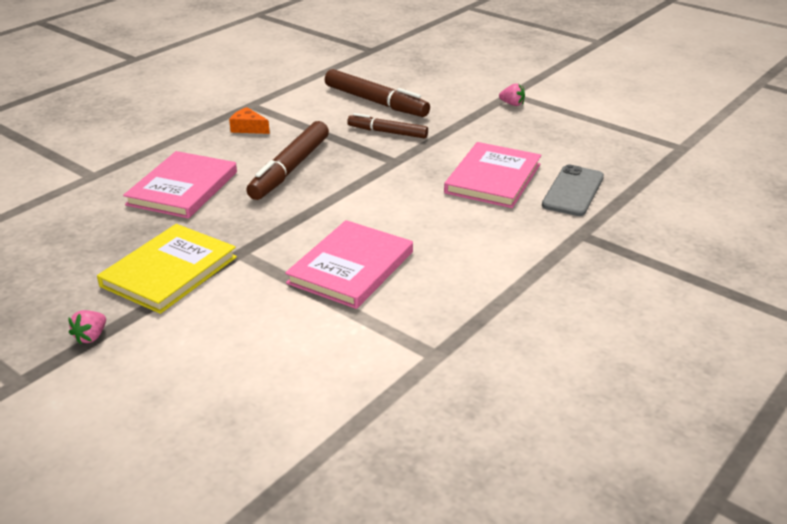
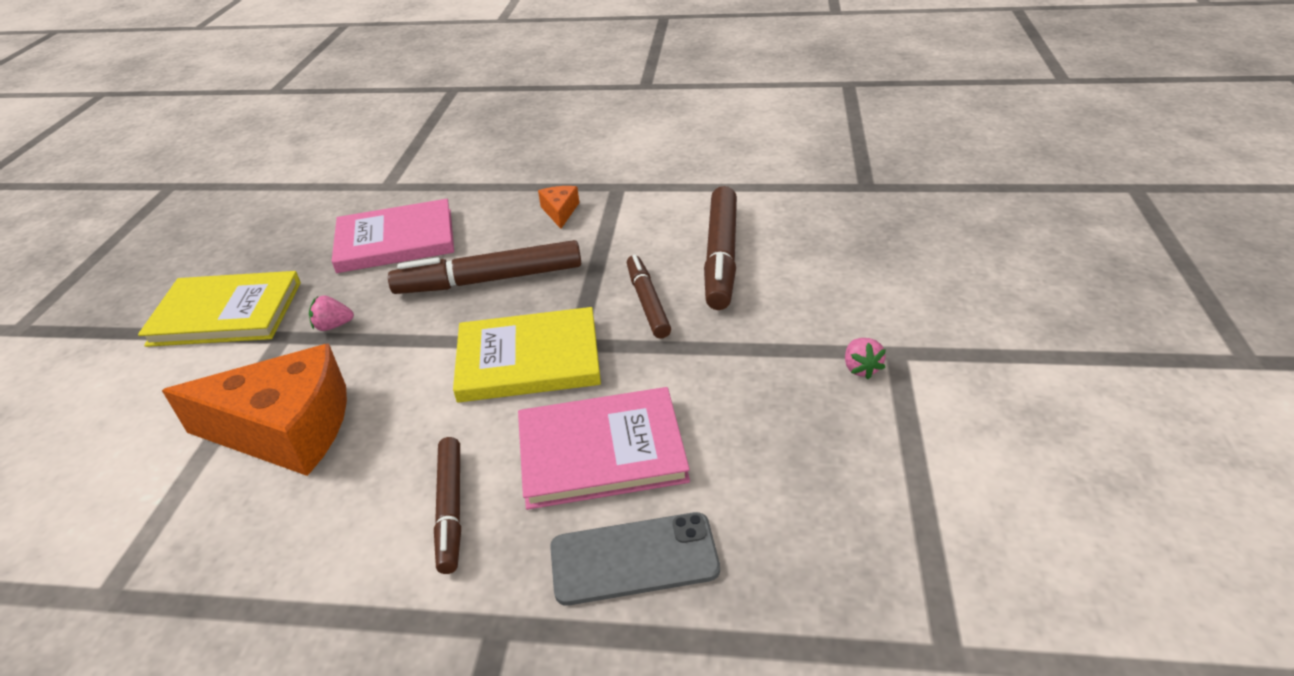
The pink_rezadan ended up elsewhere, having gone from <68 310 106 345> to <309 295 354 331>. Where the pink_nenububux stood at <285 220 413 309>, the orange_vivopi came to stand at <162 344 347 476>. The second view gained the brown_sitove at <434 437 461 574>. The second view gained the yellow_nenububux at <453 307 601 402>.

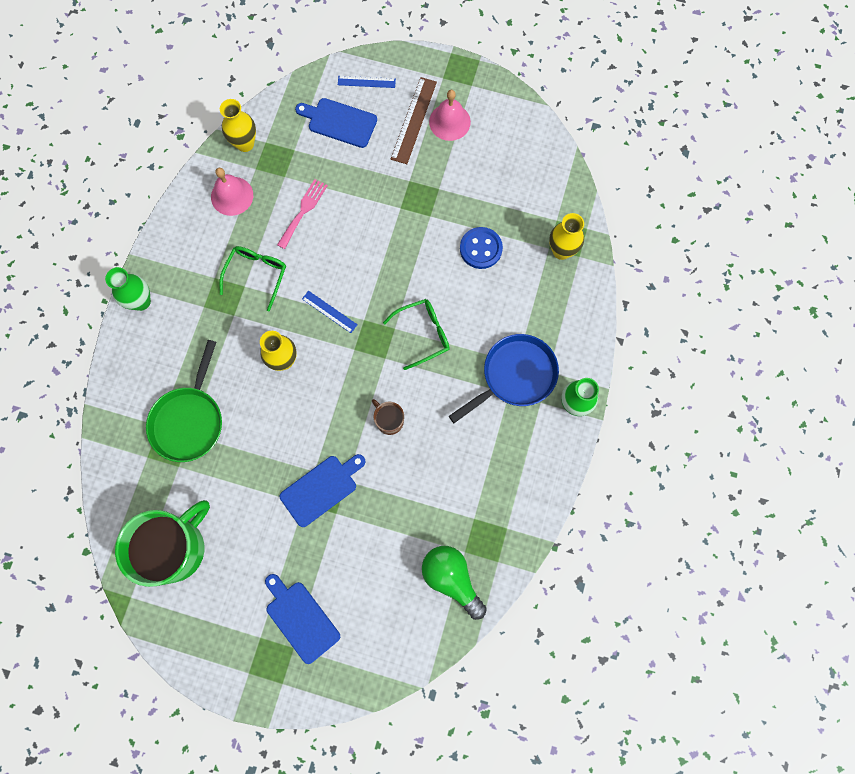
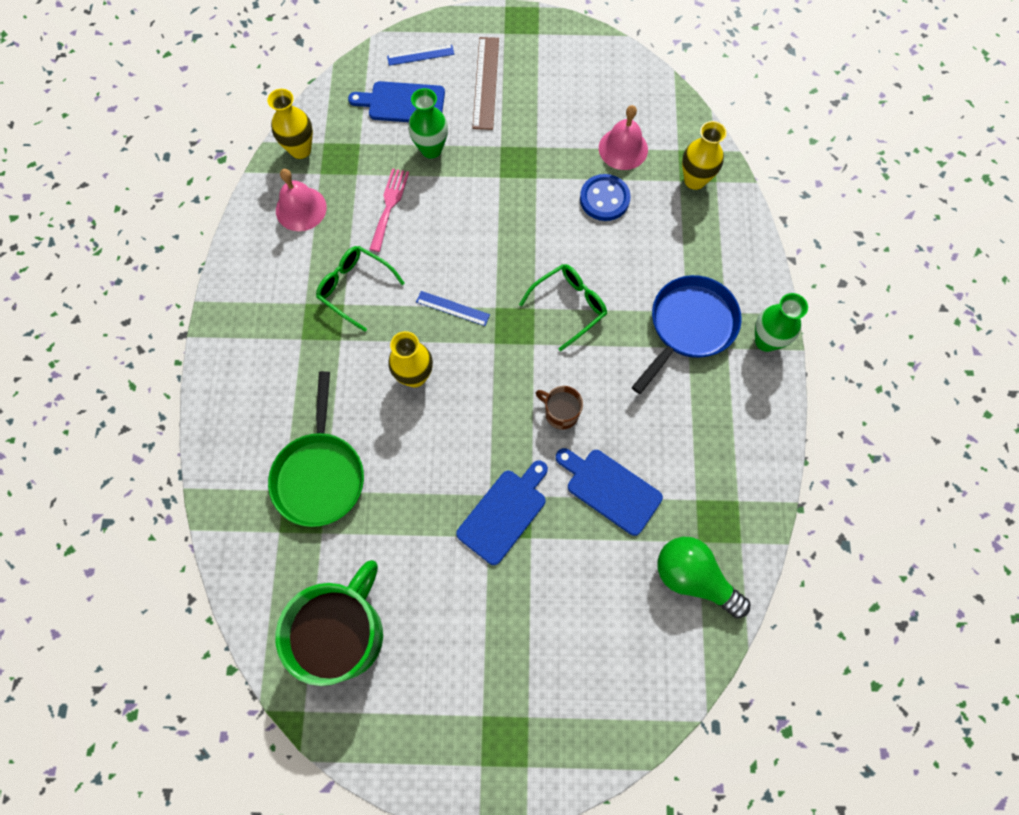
The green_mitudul ended up elsewhere, having gone from <105 267 151 311> to <408 88 448 158>. The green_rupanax at <219 246 286 311> ended up facing another way, 60 degrees counterclockwise from before. The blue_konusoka ended up elsewhere, having gone from <265 574 340 664> to <556 448 663 536>. The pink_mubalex ended up elsewhere, having gone from <429 90 471 141> to <599 105 648 170>.

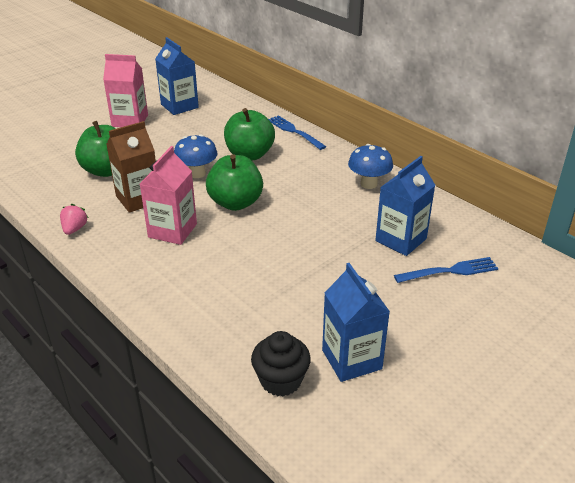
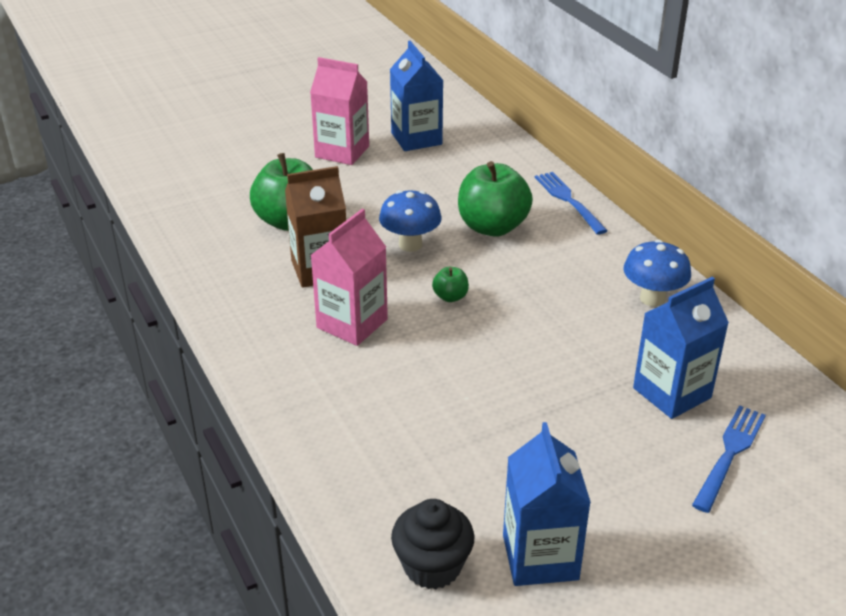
The second view lost the pink_rezadan at <60 204 88 235>. The size of the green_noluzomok at <206 154 263 211> changed by a factor of 0.45. The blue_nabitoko at <394 257 498 283> ended up facing another way, 60 degrees counterclockwise from before.

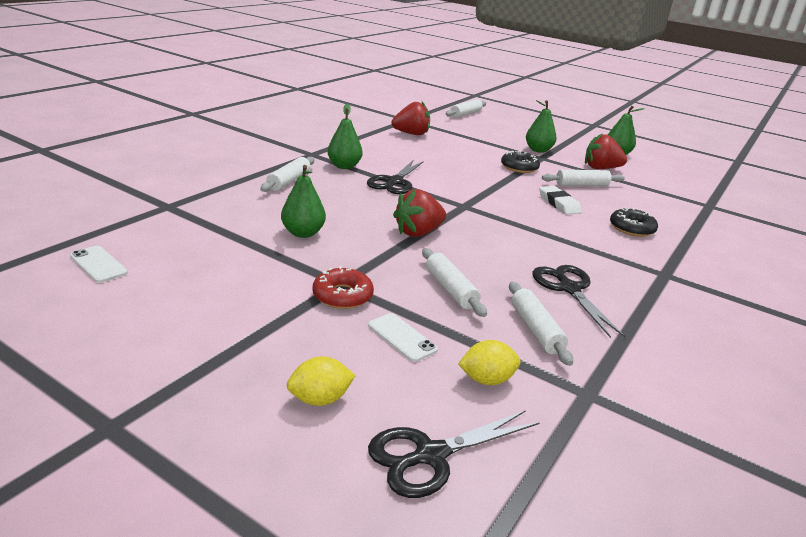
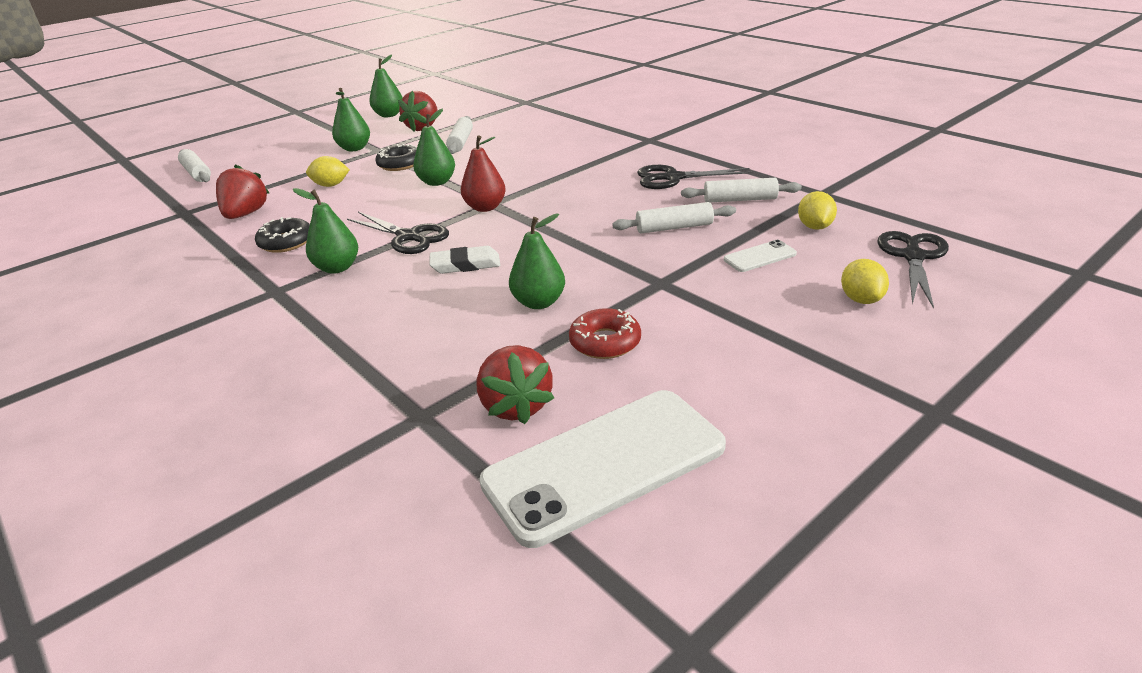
The size of the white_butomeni at <70 246 128 283> changed by a factor of 2.36. The second view lost the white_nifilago at <260 157 315 192>. The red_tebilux ended up elsewhere, having gone from <313 266 374 309> to <569 308 641 359>. The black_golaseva at <368 410 540 498> ended up facing another way, 150 degrees counterclockwise from before. The red_rezadan ended up elsewhere, having gone from <393 189 446 237> to <476 345 554 424>. The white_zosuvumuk ended up elsewhere, having gone from <539 186 582 215> to <429 246 500 274>. The black_tebilux ended up elsewhere, having gone from <610 208 658 237> to <255 217 310 253>. The second view gained the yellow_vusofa at <306 156 350 187>. The second view gained the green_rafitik at <413 109 455 186>. The second view gained the red_rafitik at <461 135 506 212>.

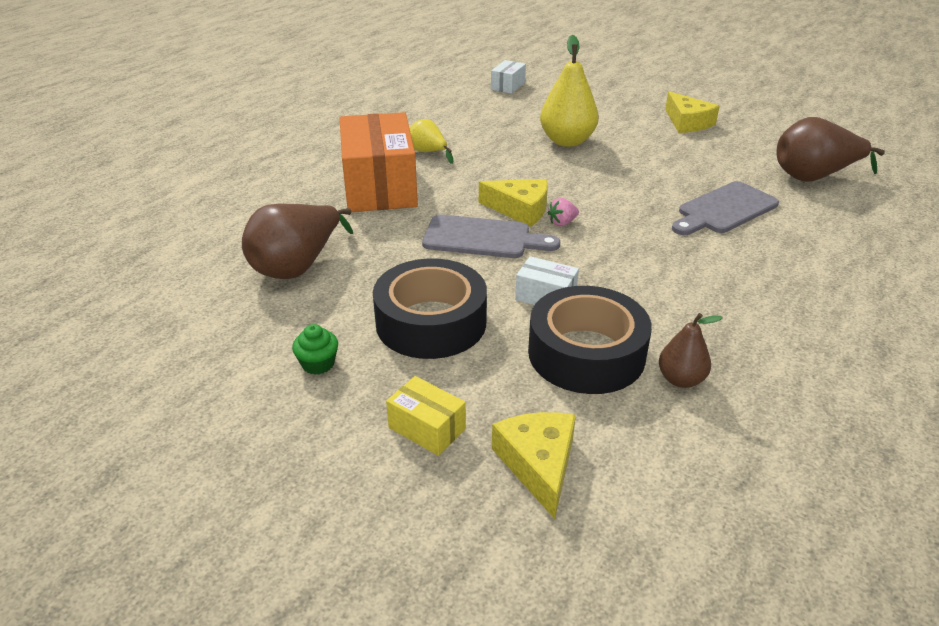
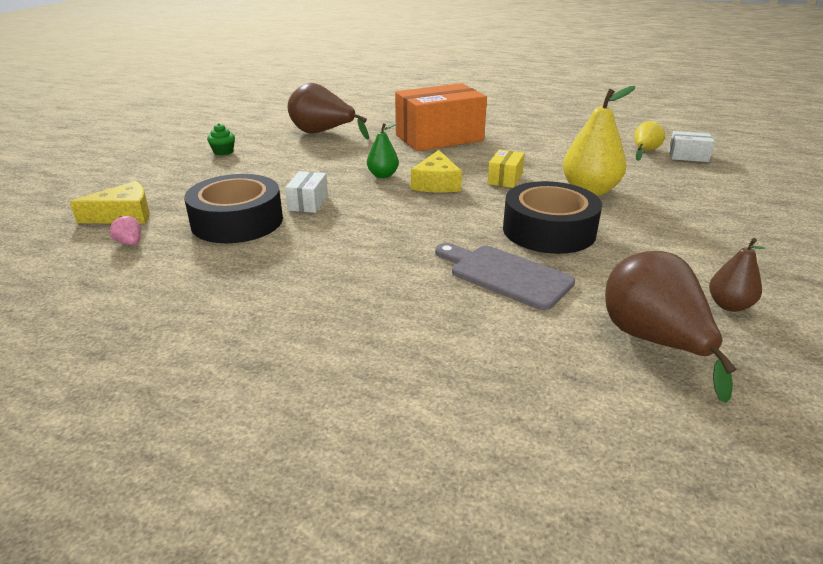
The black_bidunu ended up elsewhere, having gone from <373 258 487 359> to <503 181 602 254>. The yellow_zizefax ended up elsewhere, having gone from <386 376 466 456> to <487 149 525 188>. The yellow_rafitik ended up elsewhere, having gone from <410 119 454 164> to <634 121 665 161>. Where the grey_konusoka stood at <422 215 560 258>, the green_rafitik came to stand at <367 123 399 178>. The pink_rezadan ended up elsewhere, having gone from <548 198 579 226> to <110 216 141 245>. The brown_rafitik ended up elsewhere, having gone from <659 313 723 388> to <709 238 765 312>. The second view lost the yellow_vivopi at <665 91 720 133>.

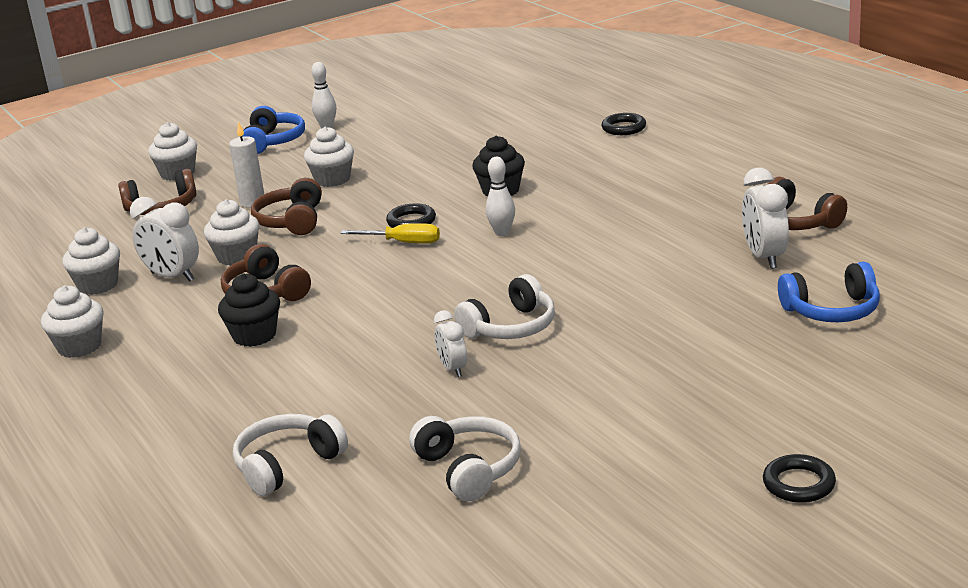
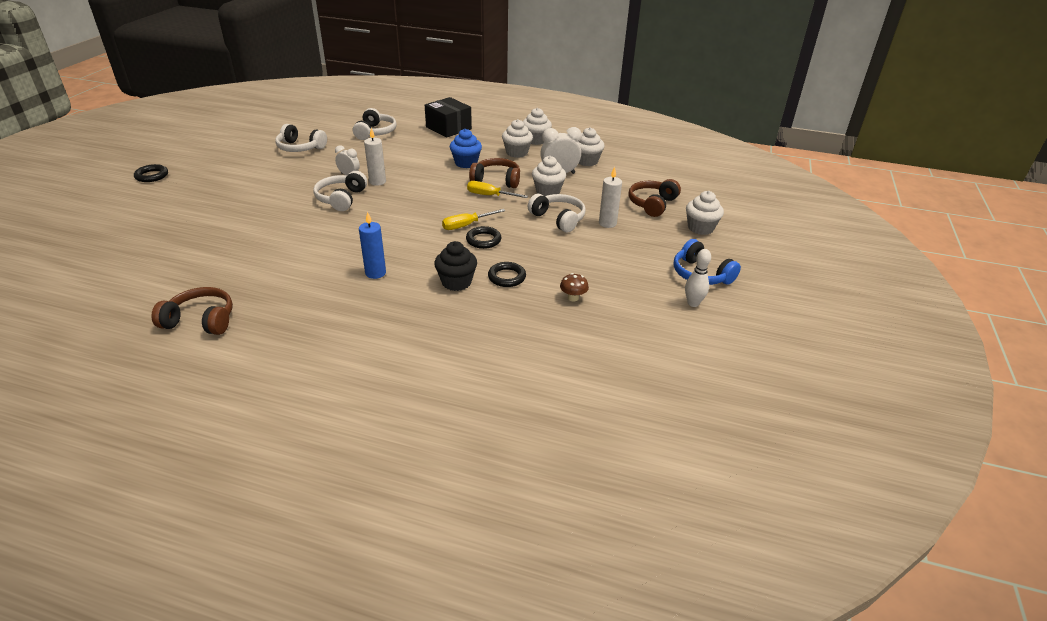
What was the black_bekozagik at <218 273 280 347> turned into the blue_bekozagik at <450 129 482 168>. What was the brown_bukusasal at <251 178 322 235> turned into the white_bukusasal at <528 194 586 232>. The white_bekozagik ended up elsewhere, having gone from <304 126 354 187> to <502 119 533 158>. The second view lost the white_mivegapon at <486 157 515 236>. The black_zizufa ended up elsewhere, having gone from <602 113 646 135> to <488 262 526 287>. The second view lost the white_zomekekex at <742 168 789 269>. The second view lost the blue_bukusasal at <778 262 880 322>. The second view gained the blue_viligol at <359 212 386 279>. The second view gained the white_viligol at <364 128 386 186>. The second view gained the black_zizefax at <425 97 472 138>. The second view gained the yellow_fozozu at <467 181 528 198>. The second view gained the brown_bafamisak at <560 273 589 301>.

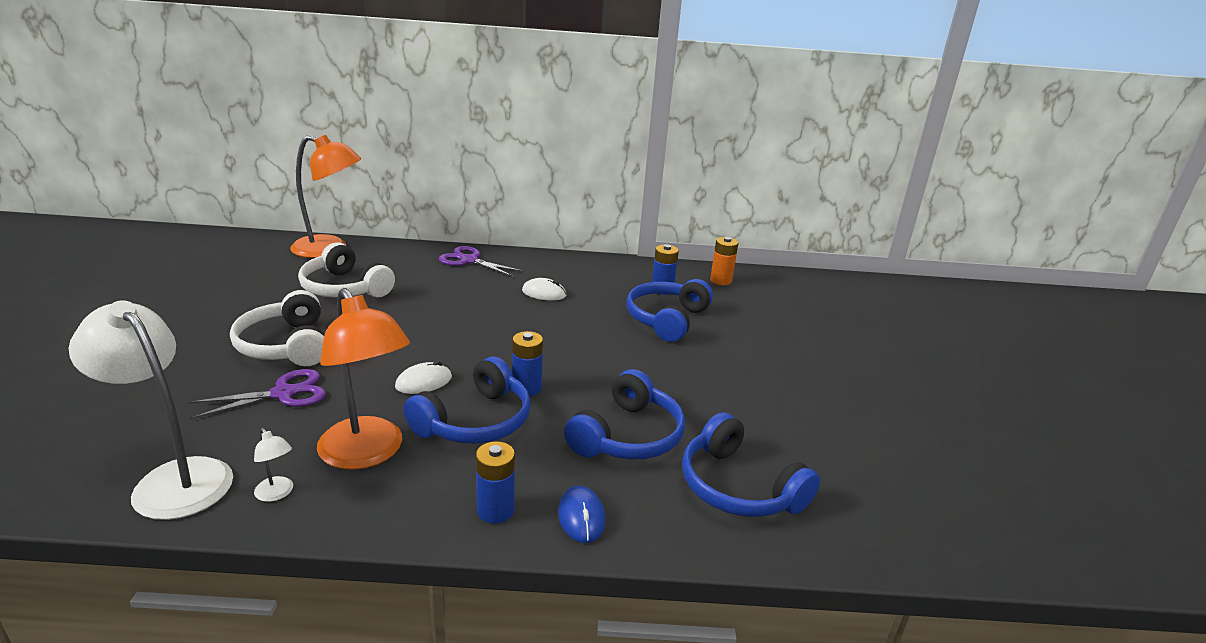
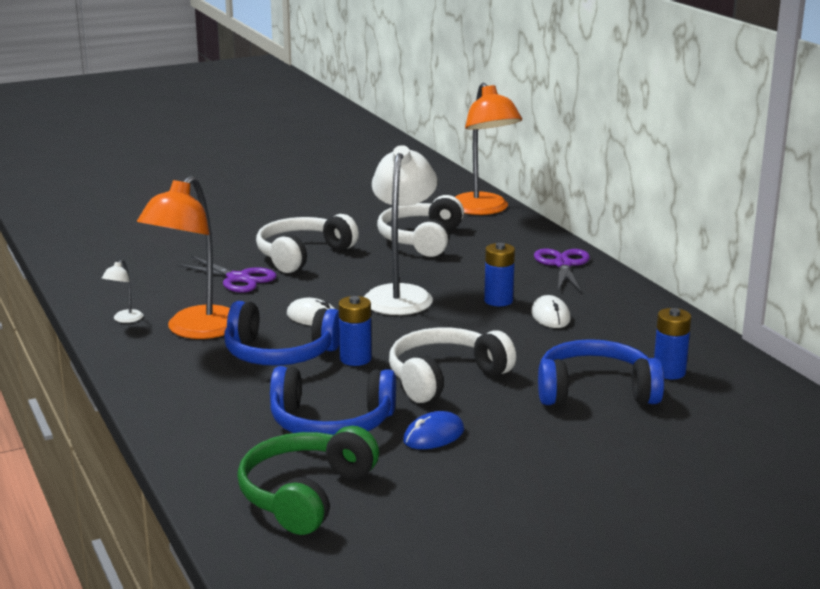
The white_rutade ended up elsewhere, having gone from <68 300 233 520> to <364 145 437 315>. The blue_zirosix ended up elsewhere, having gone from <476 441 515 524> to <484 243 515 306>. The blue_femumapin ended up elsewhere, having gone from <558 486 606 543> to <403 411 464 449>. What was the blue_bukusasal at <682 412 820 517> turned into the green_bukusasal at <237 426 379 535>. The second view lost the orange_zirosix at <710 237 738 285>. The second view gained the white_bukusasal at <389 328 516 403>.

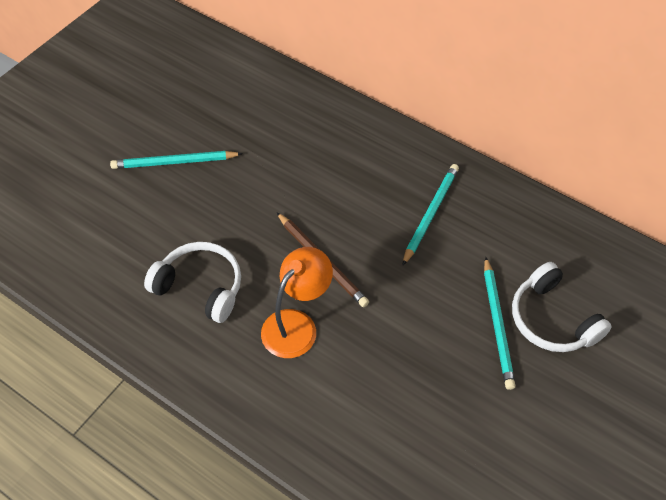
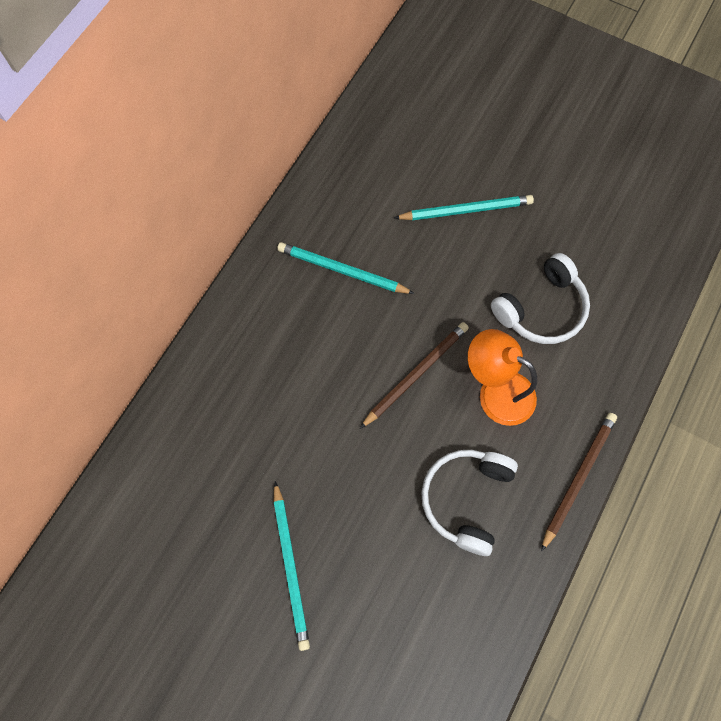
The white_bukusasal ended up elsewhere, having gone from <512 262 612 352> to <491 253 590 344>. The second view gained the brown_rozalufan at <541 413 617 552>.

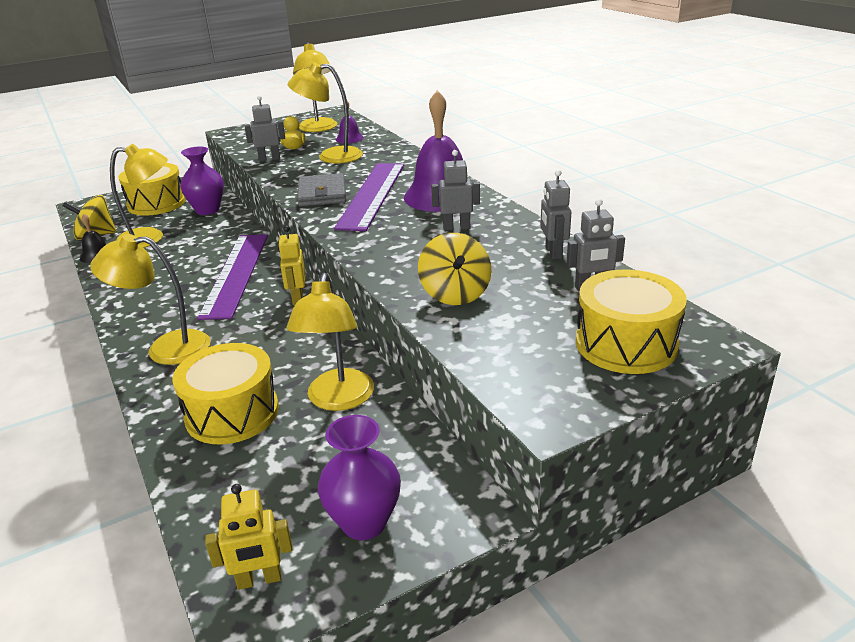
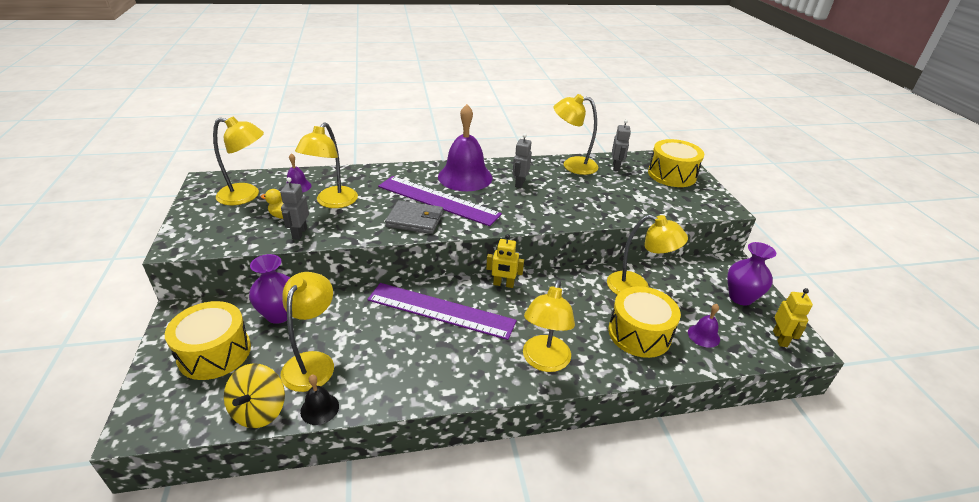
The second view lost the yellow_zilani at <418 233 492 305>. Where the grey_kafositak stood at <540 170 571 259>, the yellow_rutade came to stand at <554 94 599 175>. The second view gained the purple_mubalex at <688 304 720 348>.

